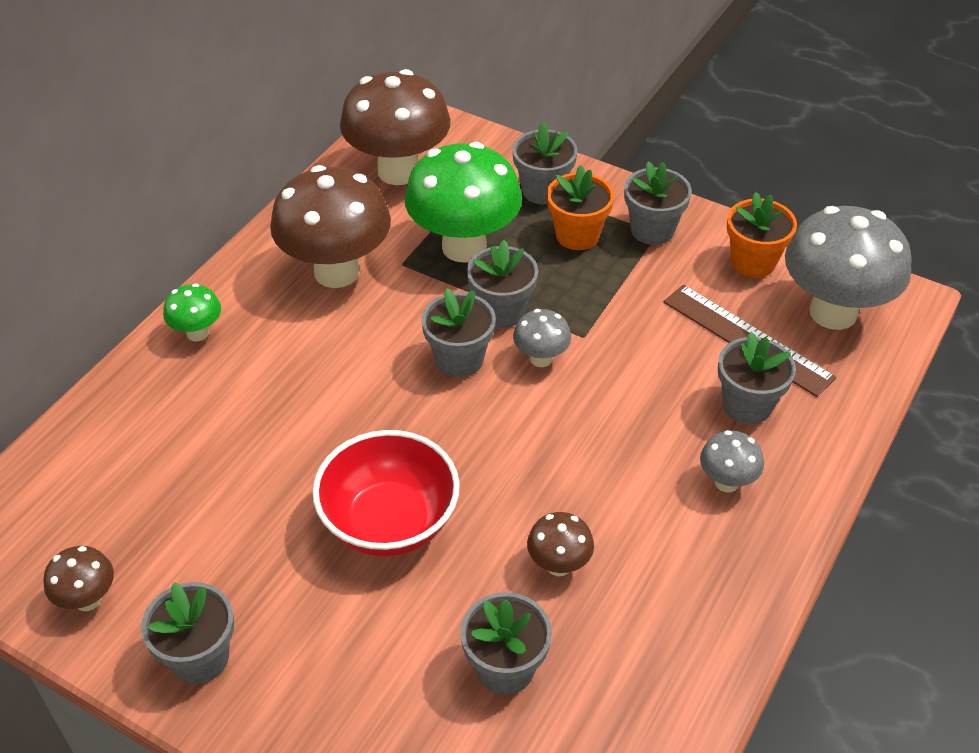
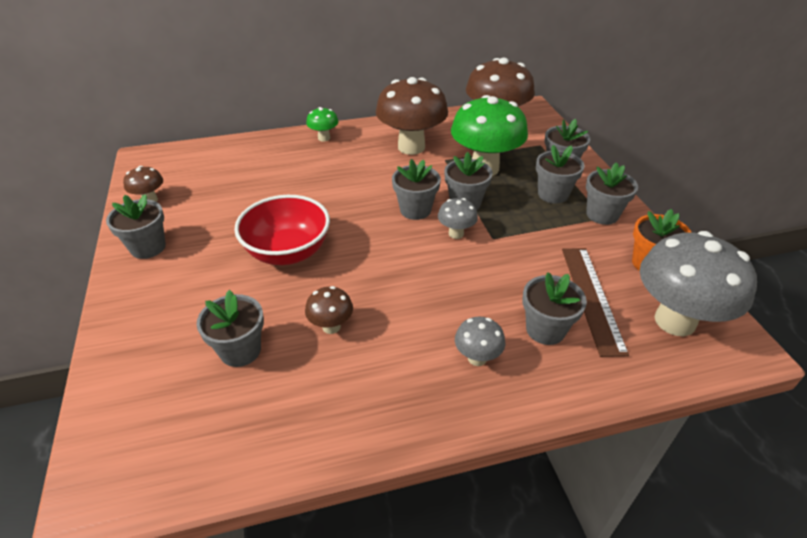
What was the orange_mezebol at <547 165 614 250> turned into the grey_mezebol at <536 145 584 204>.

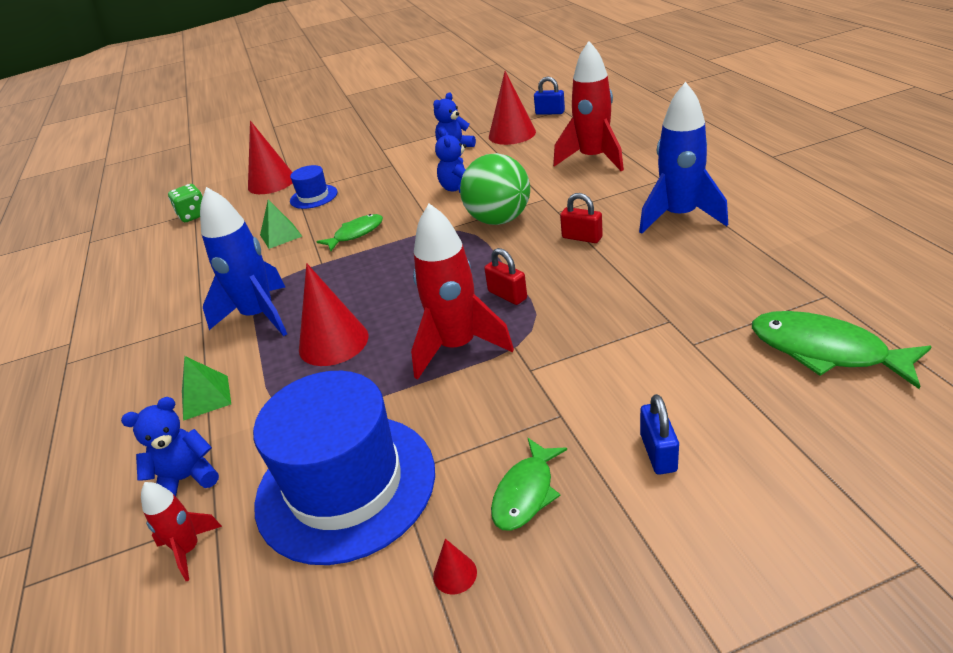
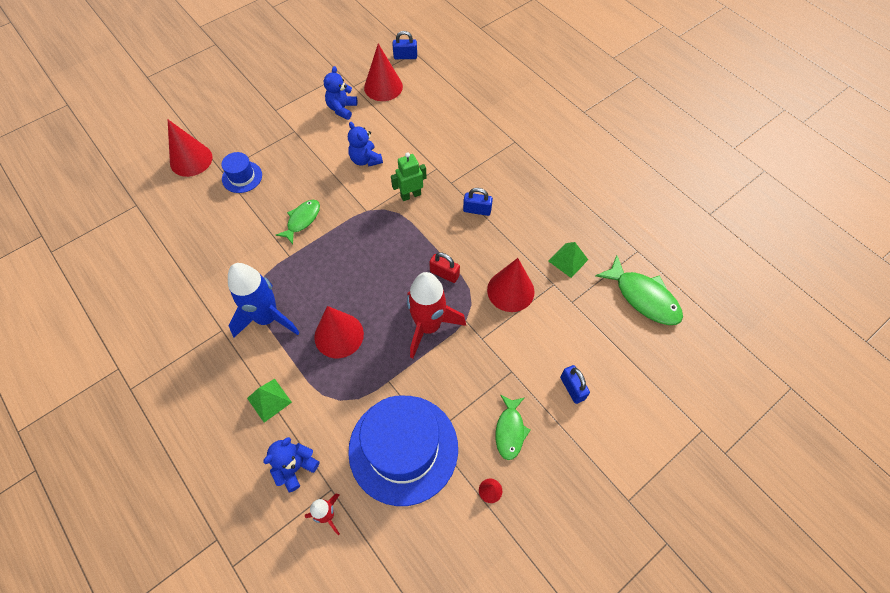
The second view lost the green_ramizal at <168 184 203 222>. The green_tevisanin ended up elsewhere, having gone from <260 200 302 249> to <548 242 588 278>. Where the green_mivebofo stood at <460 153 530 225>, the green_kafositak came to stand at <391 152 427 201>. The second view lost the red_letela at <553 41 624 171>. What was the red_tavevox at <560 193 603 243> turned into the blue_tavevox at <463 188 493 216>. The second view lost the blue_letela at <639 82 728 234>. The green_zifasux at <752 311 932 389> ended up facing another way, 150 degrees counterclockwise from before. The second view gained the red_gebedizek at <487 258 535 312>.

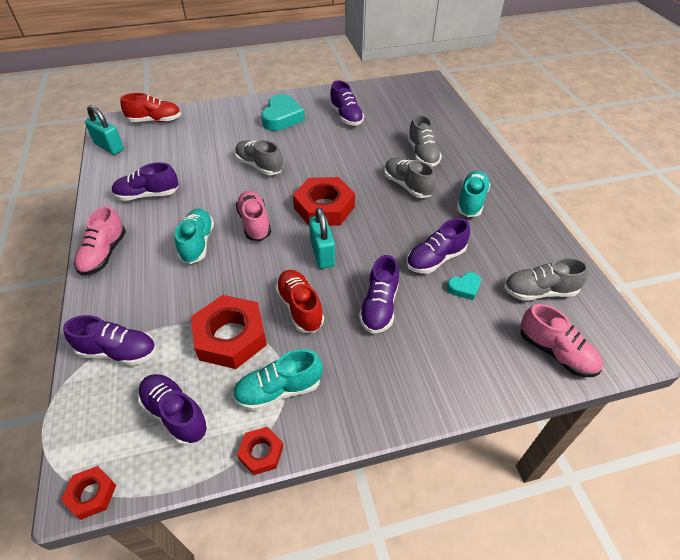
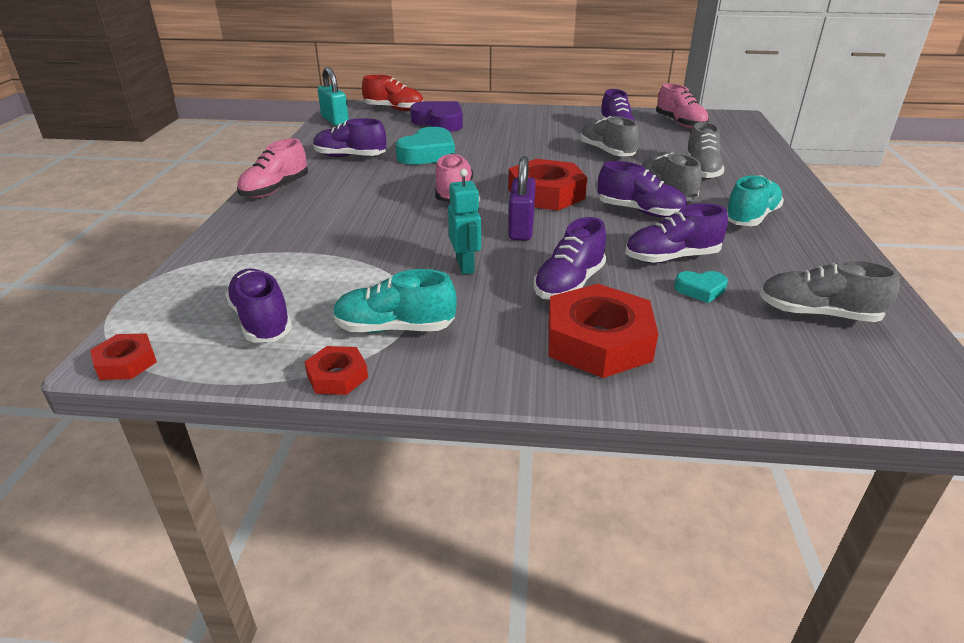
The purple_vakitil ended up elsewhere, having gone from <63 315 156 365> to <598 161 687 218>. The second view lost the turquoise_vakitil at <175 209 214 264>. The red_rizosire ended up elsewhere, having gone from <191 295 267 369> to <548 284 658 378>. The grey_vakitil ended up elsewhere, having gone from <235 140 283 175> to <580 116 639 156>. The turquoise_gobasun ended up elsewhere, having gone from <261 94 305 131> to <396 127 455 165>. Where the red_vakitil stood at <275 270 324 333>, the turquoise_kafositak came to stand at <448 169 481 275>. What was the turquoise_tavevox at <309 208 335 269> turned into the purple_tavevox at <508 156 536 241>. The pink_vakitil ended up elsewhere, having gone from <520 304 603 377> to <656 83 709 129>. The second view gained the purple_gobasun at <410 101 463 132>.

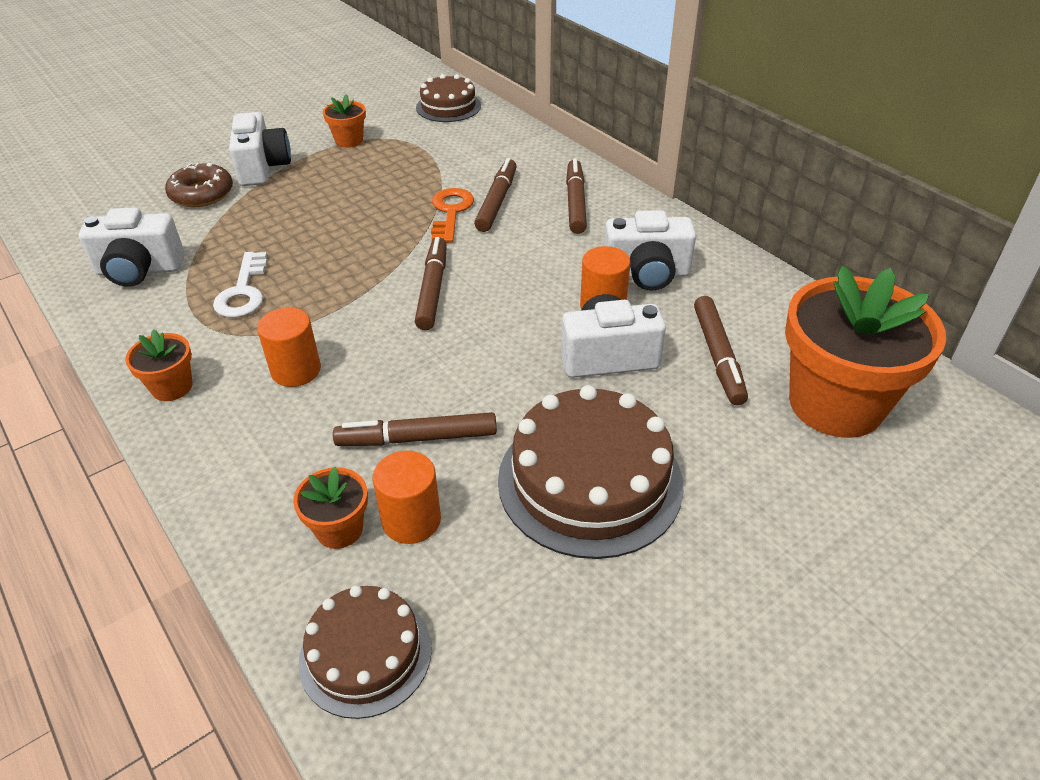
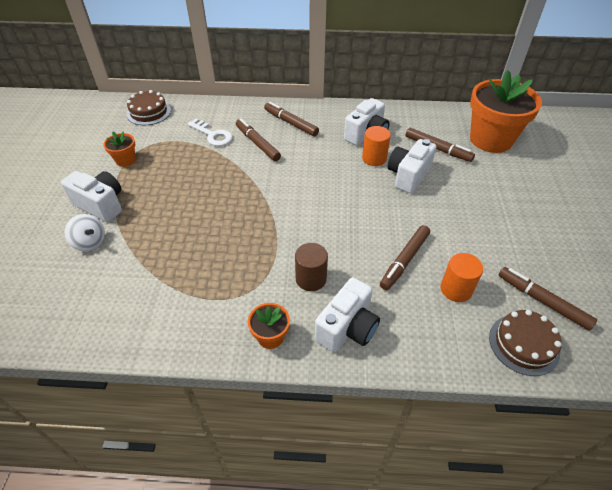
The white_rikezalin ended up elsewhere, having gone from <79 207 184 287> to <315 277 380 352>. Where the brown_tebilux stood at <165 163 233 207>, the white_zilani came to stand at <65 214 105 252>. The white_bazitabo ended up elsewhere, having gone from <213 252 267 318> to <187 119 233 146>. What was the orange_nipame at <257 307 321 387> turned into the brown_nipame at <295 243 328 291>. The second view lost the orange_mezebol at <293 467 368 549>. The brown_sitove ended up elsewhere, having gone from <415 237 447 330> to <499 267 597 331>. The second view lost the orange_bazitabo at <431 188 474 243>. The second view lost the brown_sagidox at <498 385 684 559>.

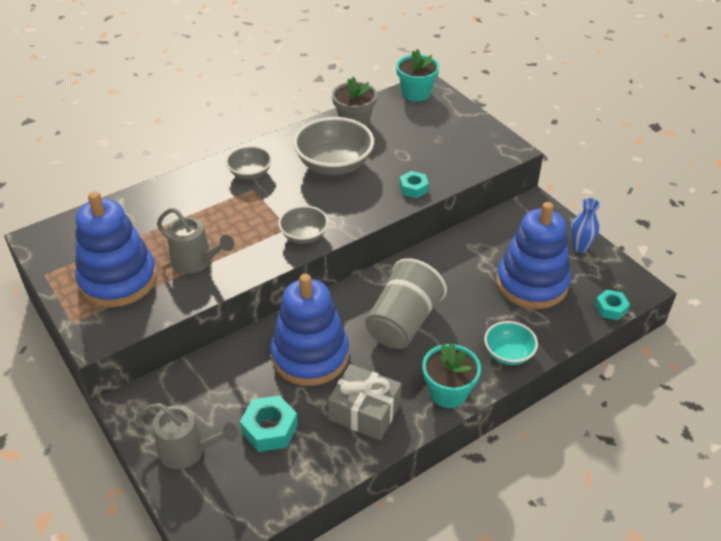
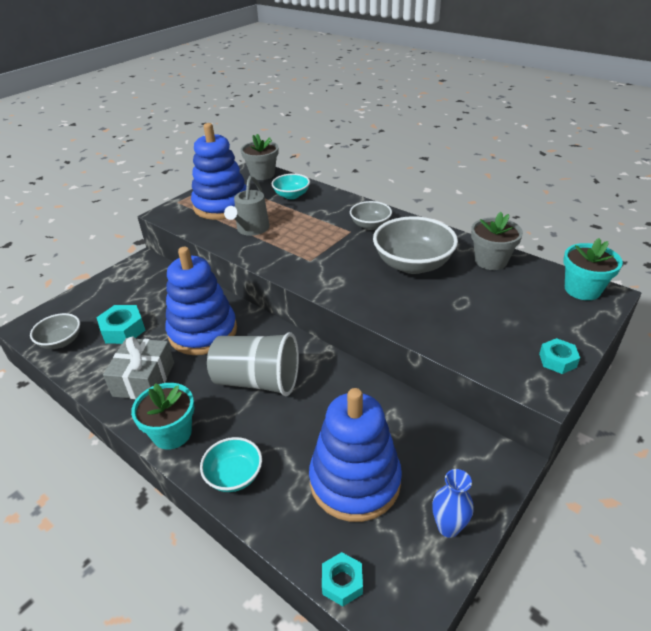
The second view lost the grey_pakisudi at <136 403 238 469>. The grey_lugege ended up elsewhere, having gone from <278 206 328 244> to <30 313 80 349>. The turquoise_rizosire ended up elsewhere, having gone from <400 171 429 198> to <539 338 580 374>. The second view gained the grey_mezebol at <241 134 278 180>. The second view gained the turquoise_lugege at <272 174 310 199>.

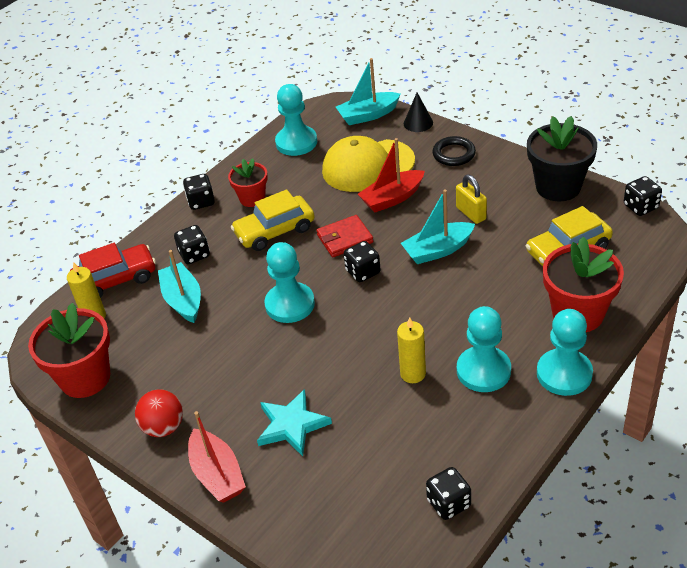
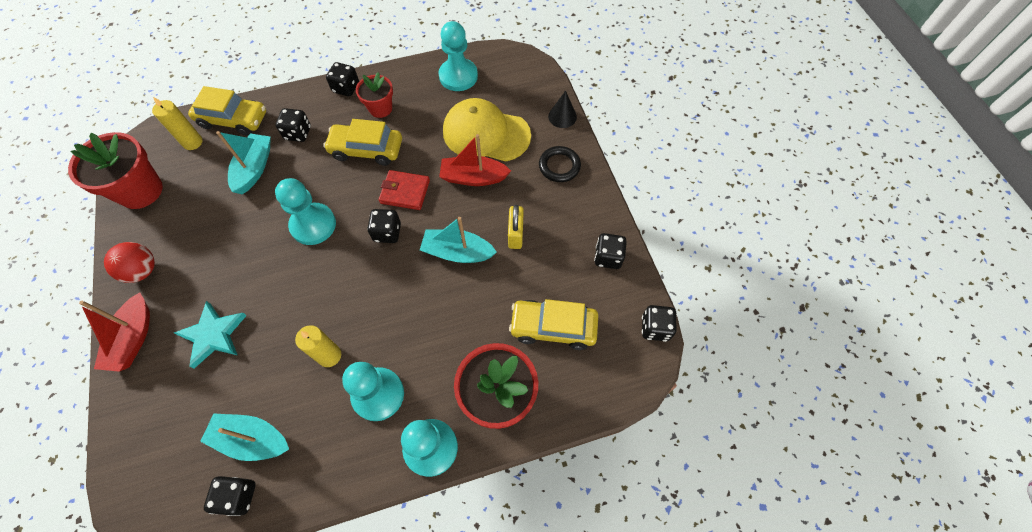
What was the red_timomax at <70 243 156 298> turned into the yellow_timomax at <188 86 266 136>. The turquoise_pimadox ended up elsewhere, having gone from <336 58 401 125> to <200 414 289 461>. Where the black_mezebol stood at <527 116 597 202>, the black_ramizal came to stand at <594 233 627 269>.

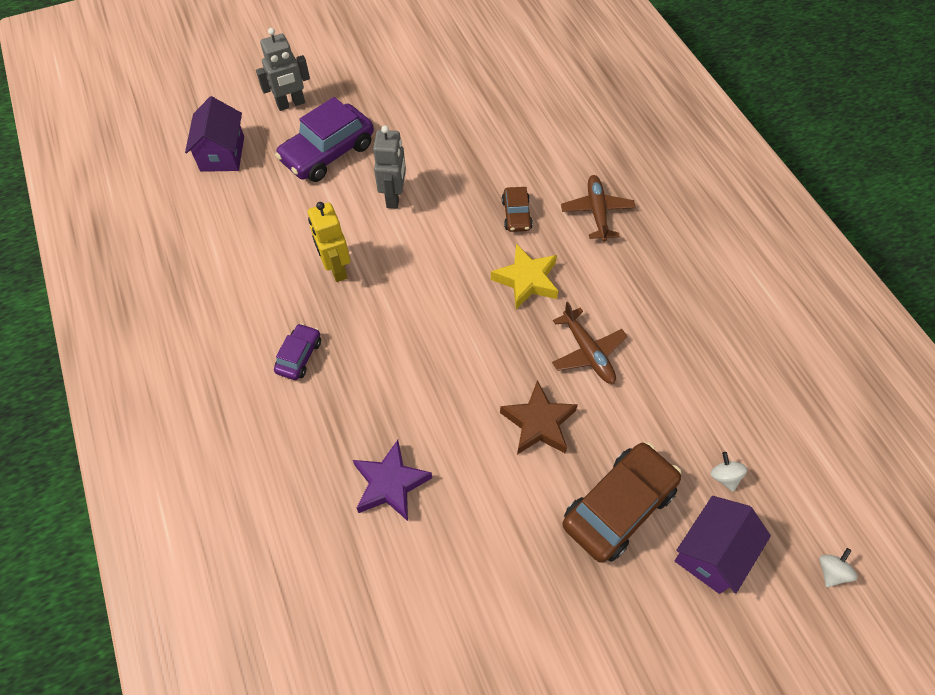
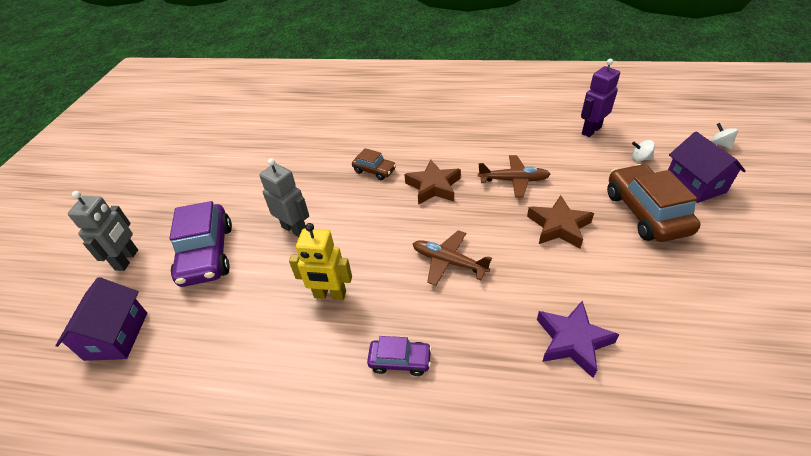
The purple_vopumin at <185 96 244 172> ended up facing another way, 60 degrees clockwise from before. The purple_timomax at <274 323 321 380> ended up facing another way, 135 degrees clockwise from before. What was the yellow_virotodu at <491 244 558 309> turned into the brown_virotodu at <404 159 461 205>. The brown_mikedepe ended up elsewhere, having gone from <561 175 636 242> to <413 230 492 286>. The second view gained the purple_kafositak at <581 59 620 137>.

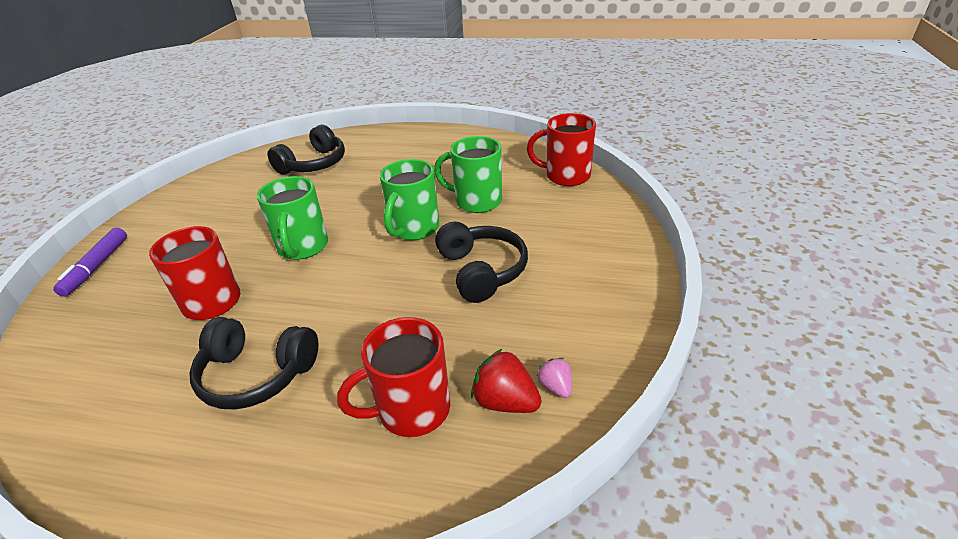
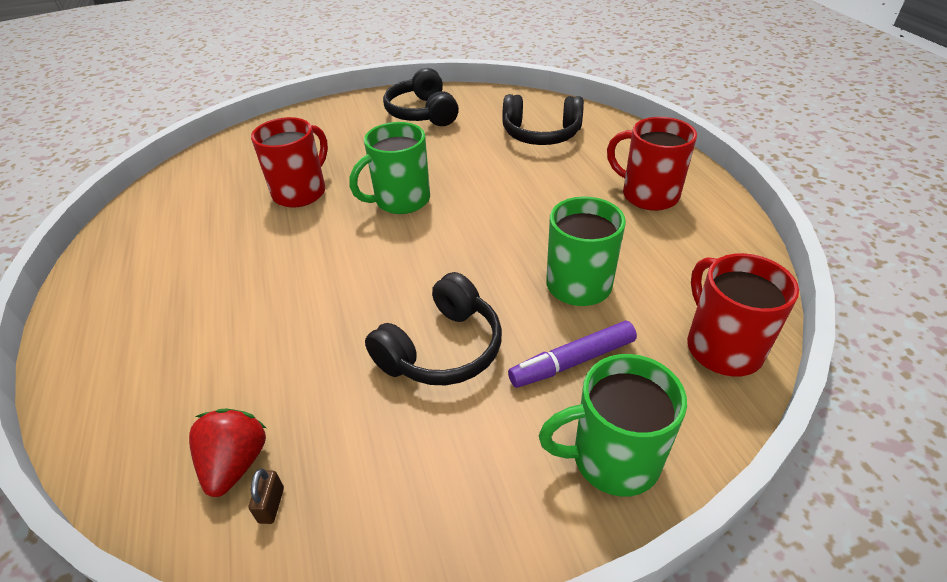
The purple_sitove ended up elsewhere, having gone from <53 227 127 297> to <508 321 637 388>. The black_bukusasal ended up elsewhere, having gone from <189 317 318 409> to <383 68 459 126>. The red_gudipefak ended up elsewhere, having gone from <337 317 450 437> to <607 117 697 211>. The green_gudipefak ended up elsewhere, having gone from <380 159 439 240> to <539 354 687 497>. Where the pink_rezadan stood at <537 358 572 398>, the brown_tavevox came to stand at <248 468 284 524>.

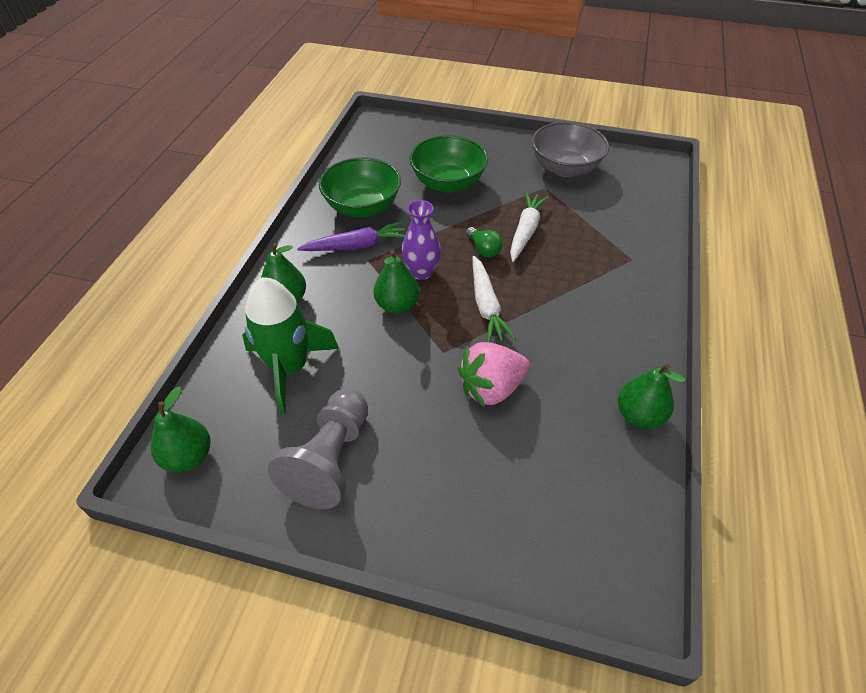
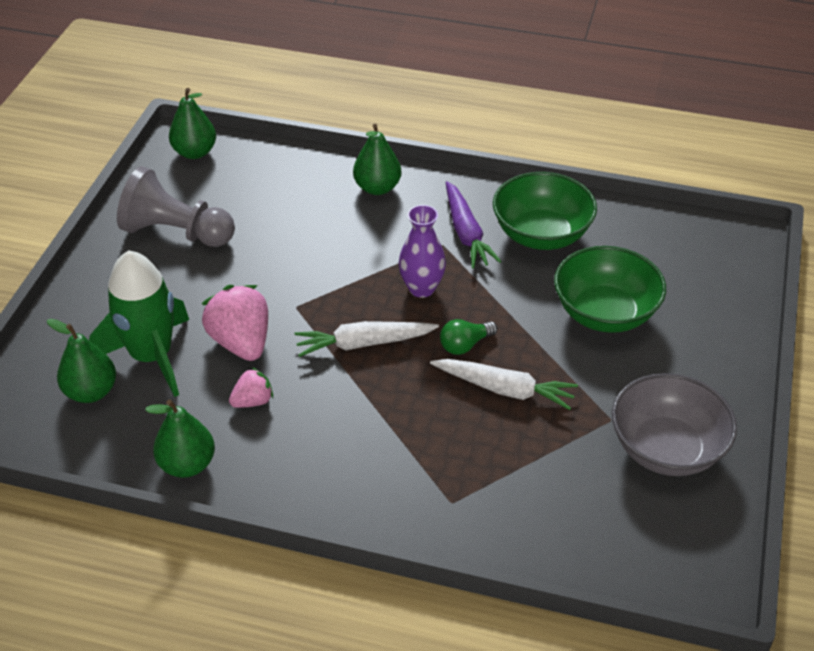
The green_letela ended up elsewhere, having gone from <242 277 339 415> to <89 250 189 397>. The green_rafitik ended up elsewhere, having gone from <373 250 420 314> to <47 319 116 403>. The second view gained the pink_rezadan at <229 367 273 408>.

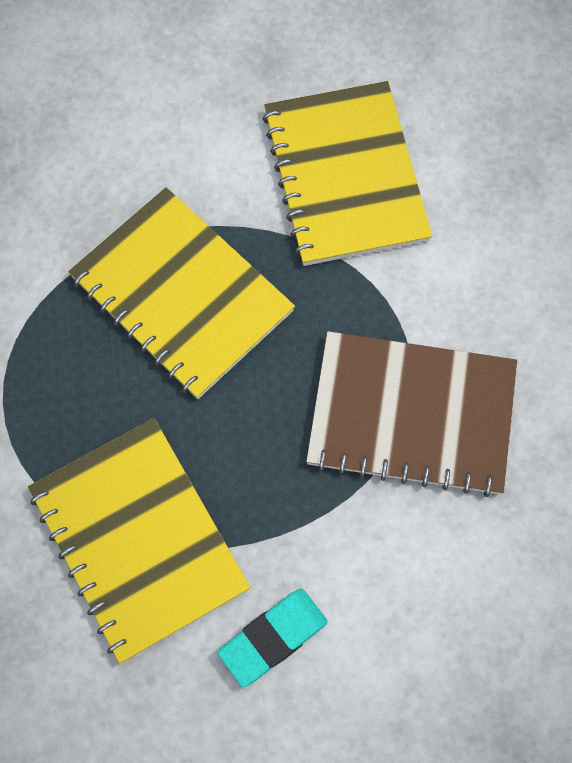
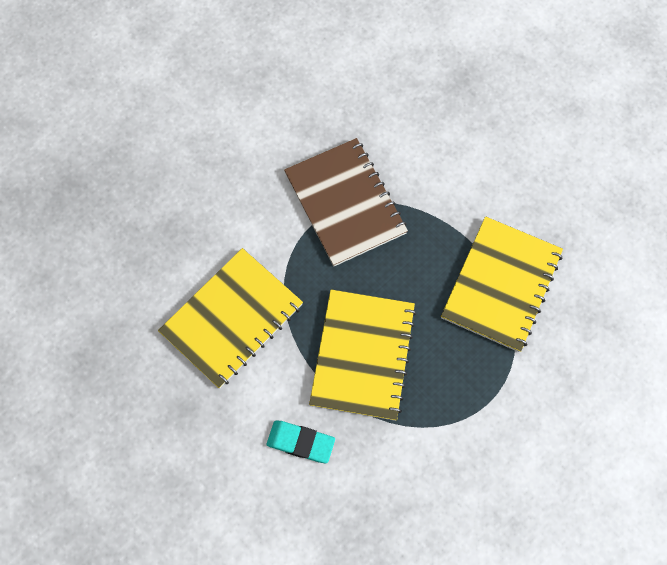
The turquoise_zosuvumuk ended up elsewhere, having gone from <217 589 328 687> to <267 421 335 463>.

